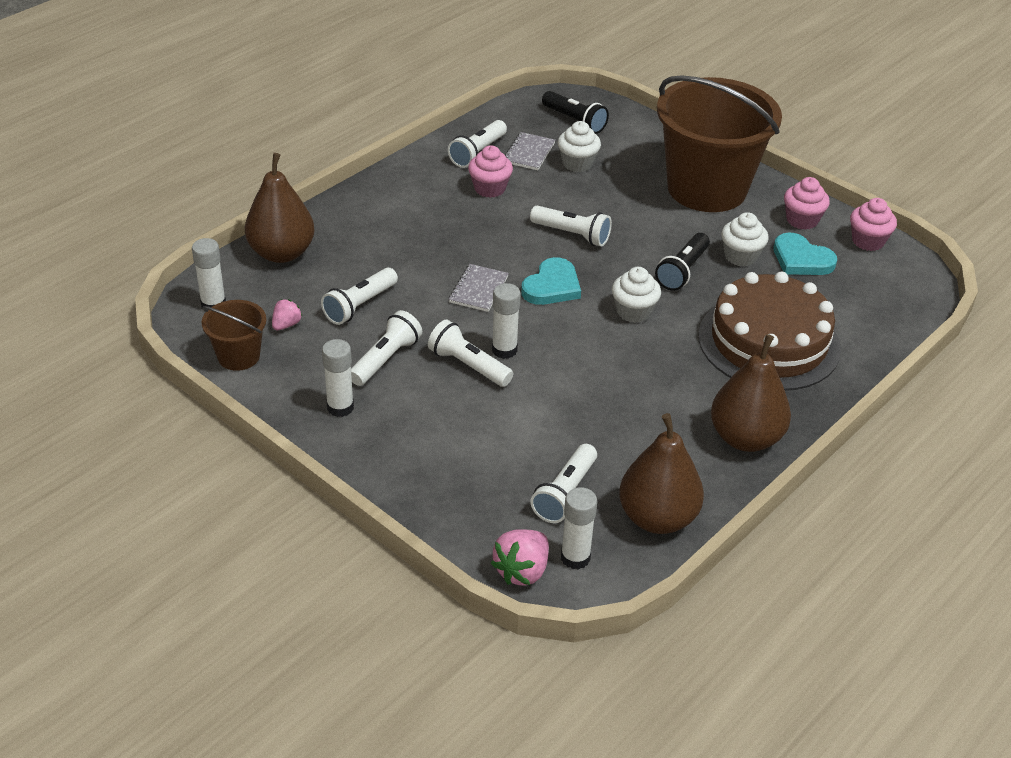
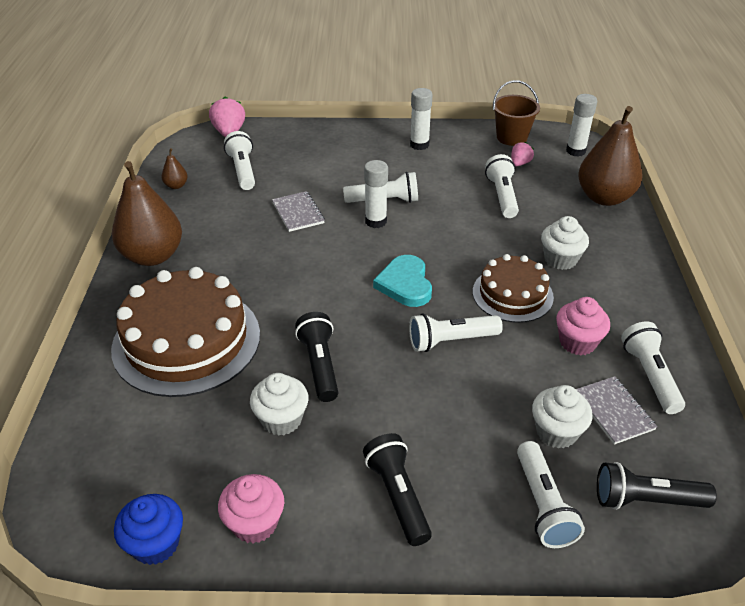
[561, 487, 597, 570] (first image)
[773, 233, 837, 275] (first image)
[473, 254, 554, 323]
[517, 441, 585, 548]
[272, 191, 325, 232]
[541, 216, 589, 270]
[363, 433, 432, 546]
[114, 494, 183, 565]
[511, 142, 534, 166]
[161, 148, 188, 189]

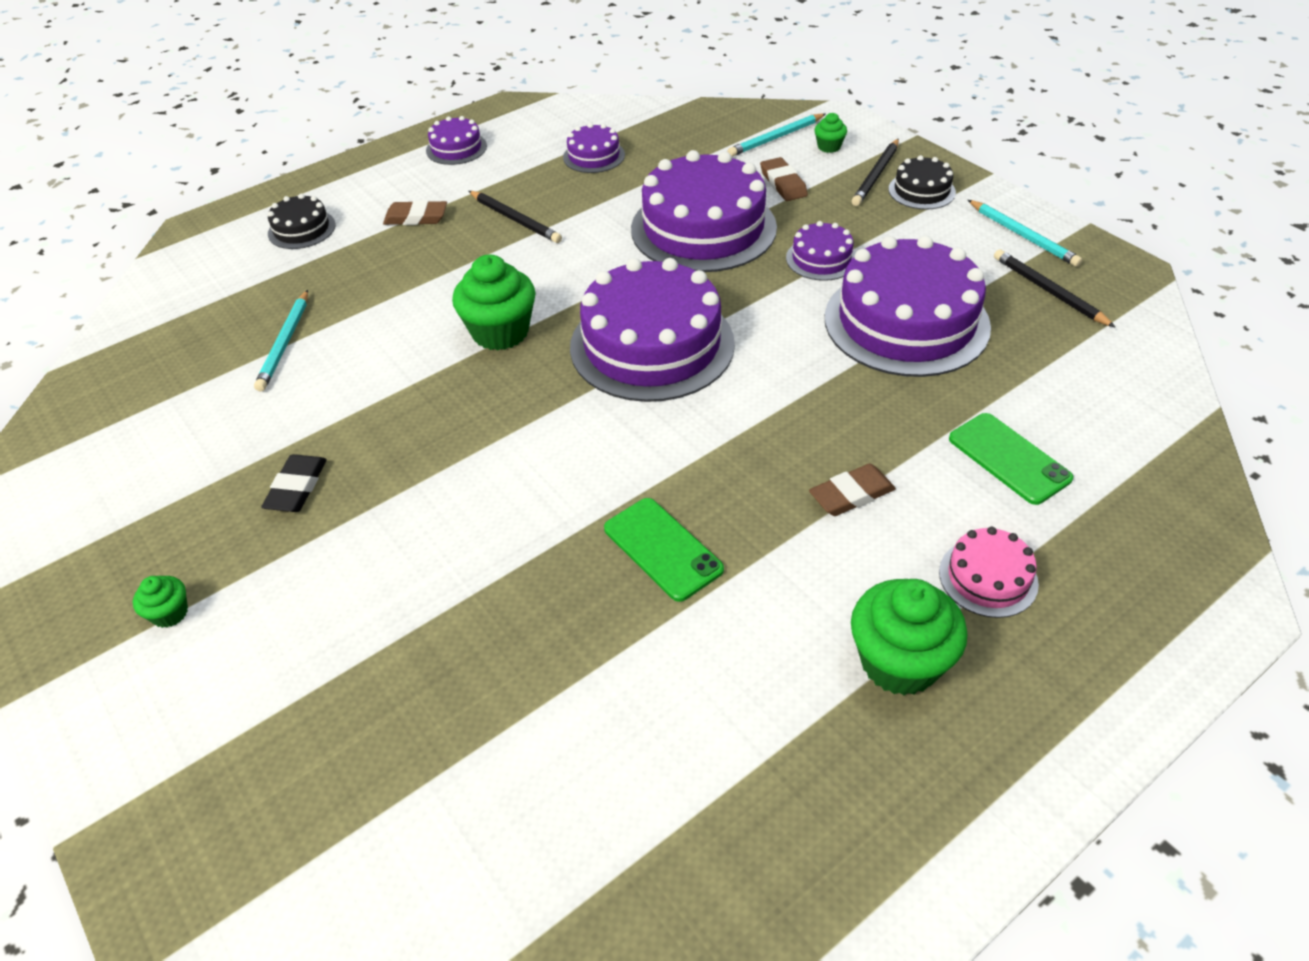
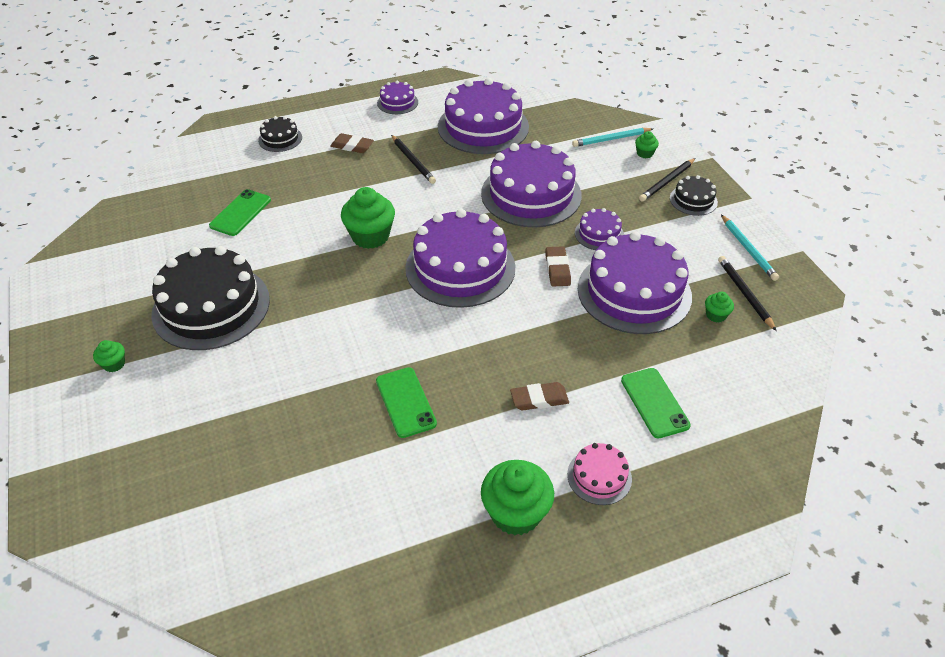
[705, 292, 734, 323]
[545, 246, 571, 287]
[209, 189, 271, 236]
[151, 246, 270, 350]
[438, 78, 529, 154]

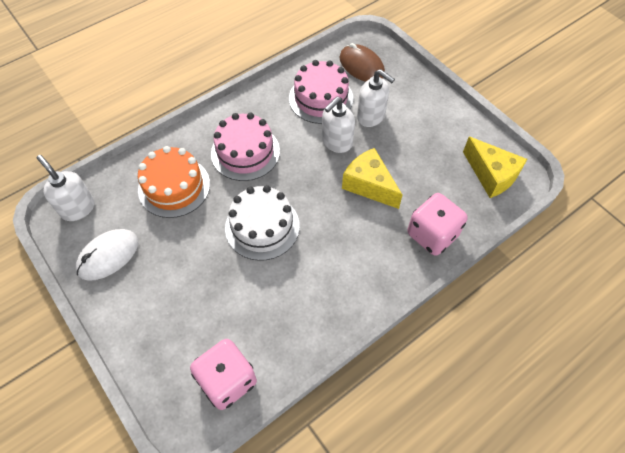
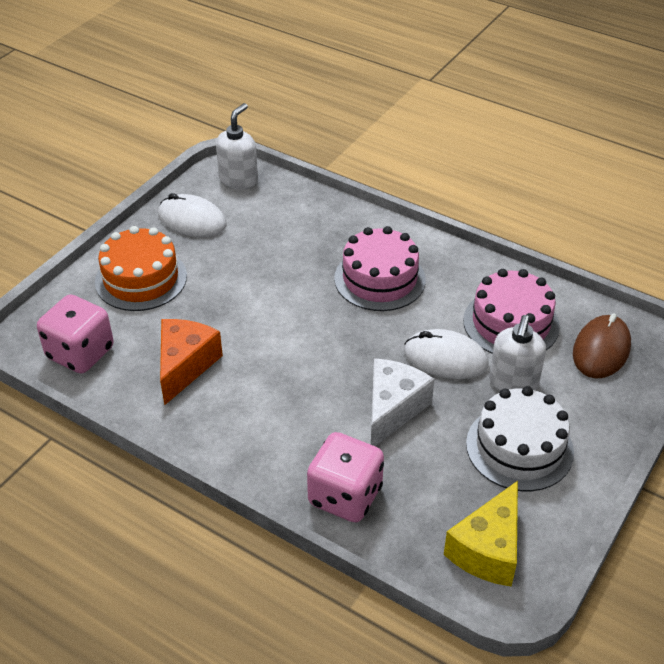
[160, 319, 223, 405]
[95, 226, 187, 311]
[466, 386, 574, 491]
[404, 329, 488, 379]
[371, 358, 435, 446]

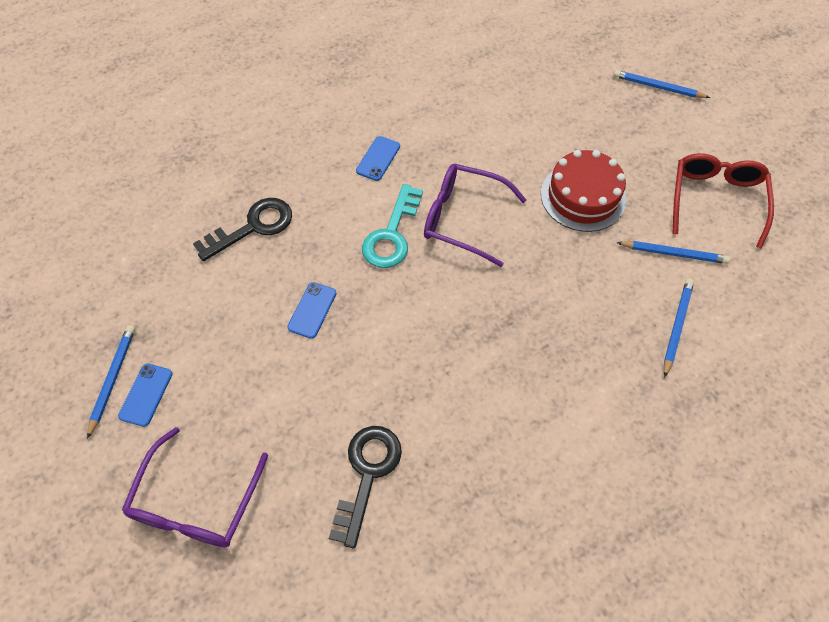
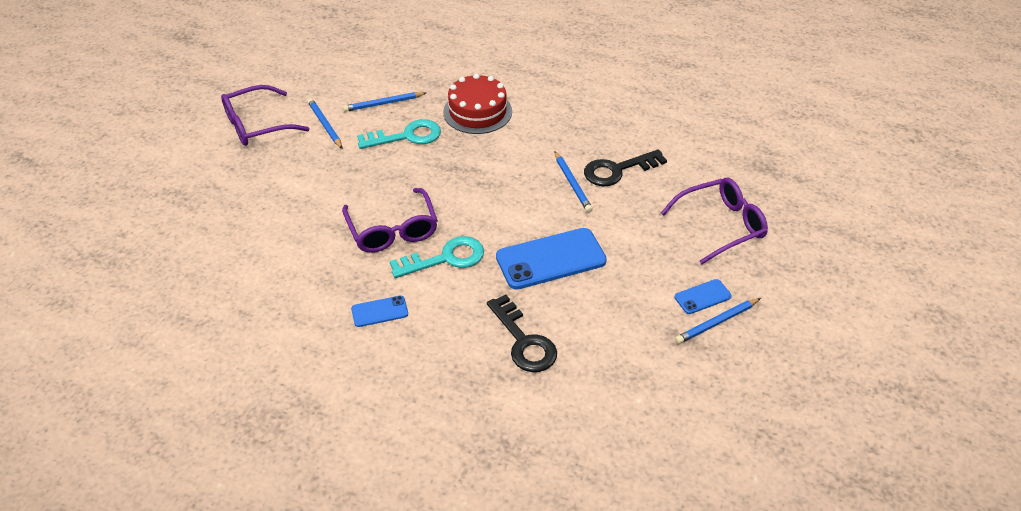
[357, 119, 441, 149]
[443, 73, 512, 134]
[555, 151, 593, 212]
[221, 85, 309, 146]
[487, 295, 557, 372]
[496, 228, 607, 290]

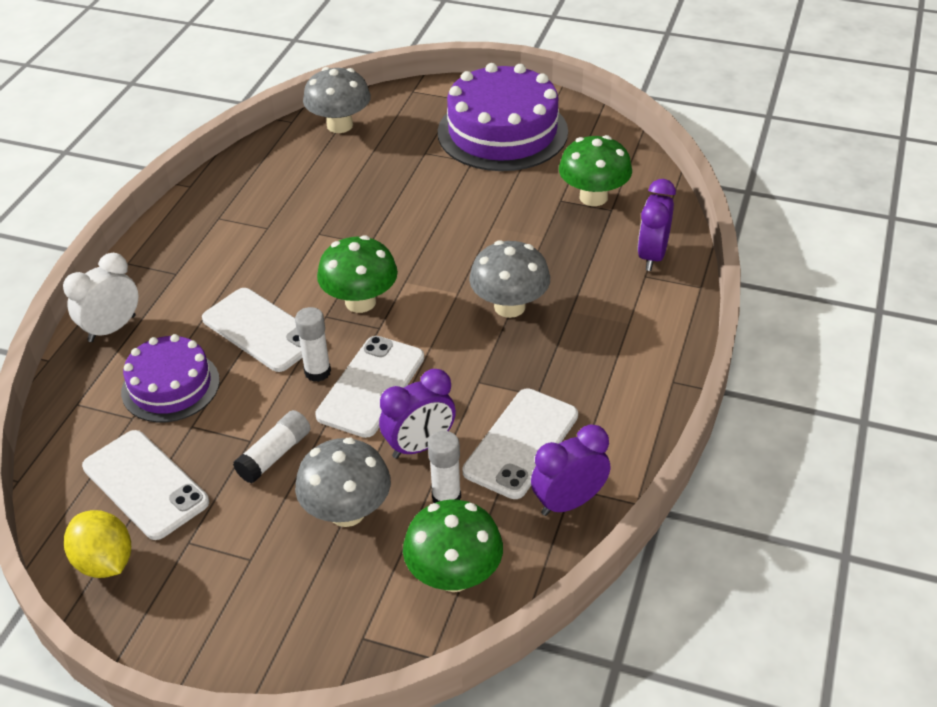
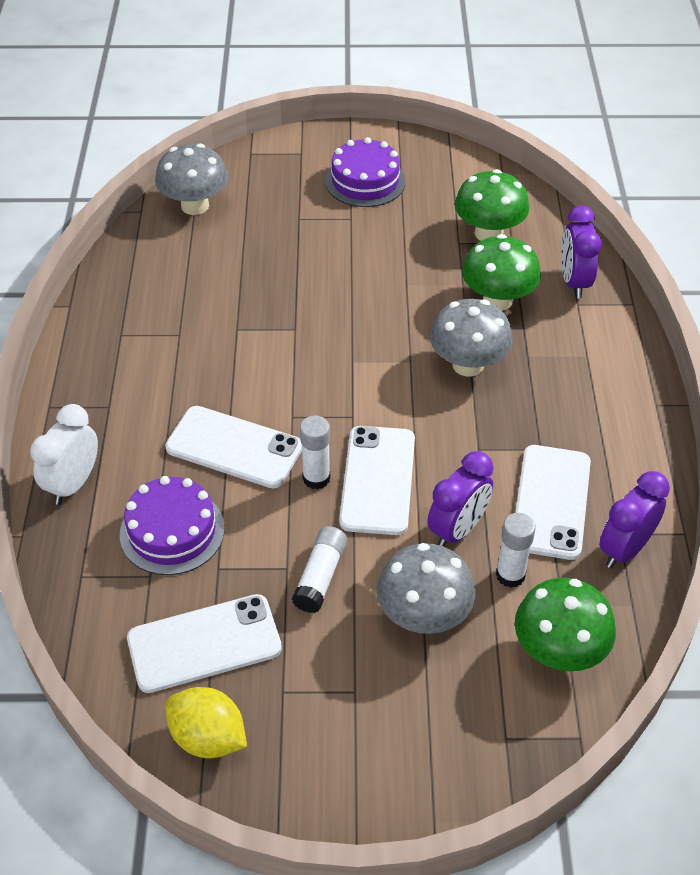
[462, 234, 541, 311]
[127, 594, 282, 693]
[325, 137, 406, 207]

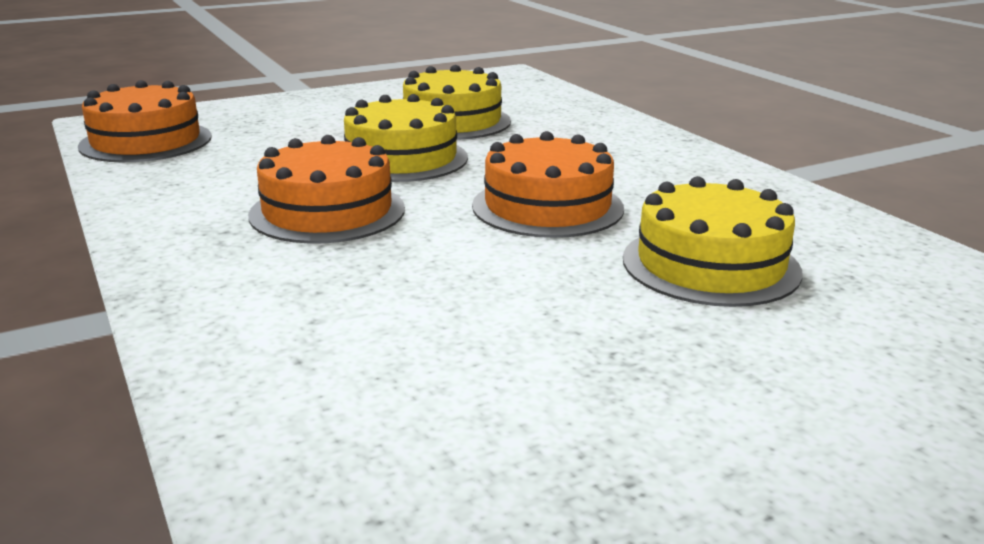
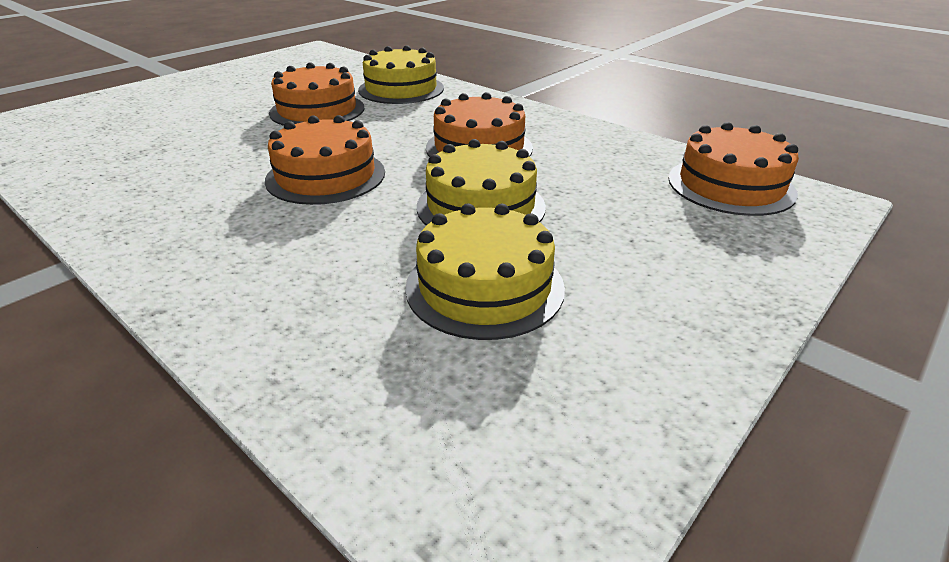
[269, 62, 364, 126]
[358, 45, 444, 104]

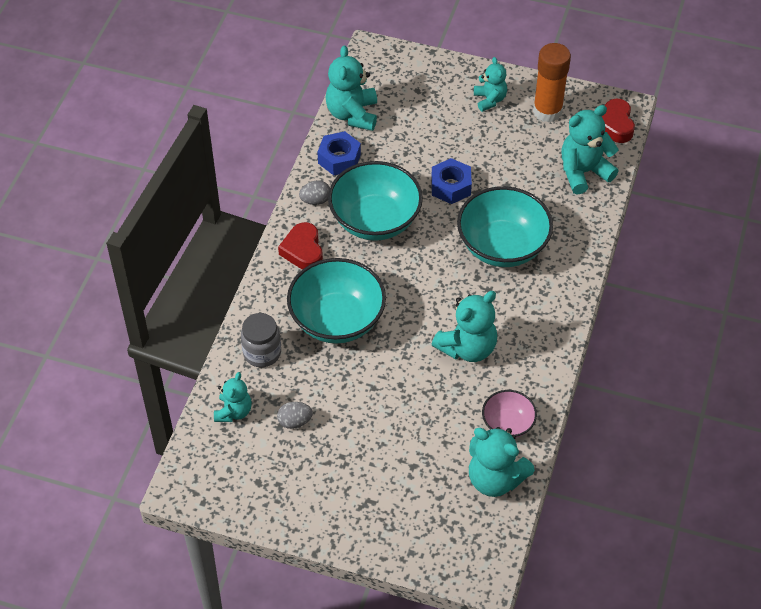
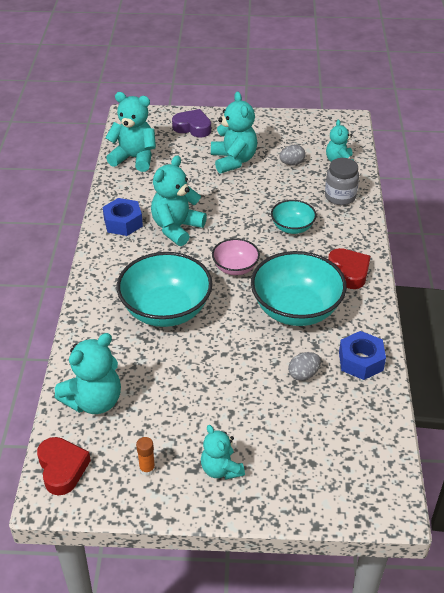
[172, 109, 211, 138]
[288, 352, 321, 381]
[211, 91, 257, 173]
[103, 198, 143, 236]
[212, 238, 260, 275]
[271, 200, 316, 234]
[136, 437, 155, 476]

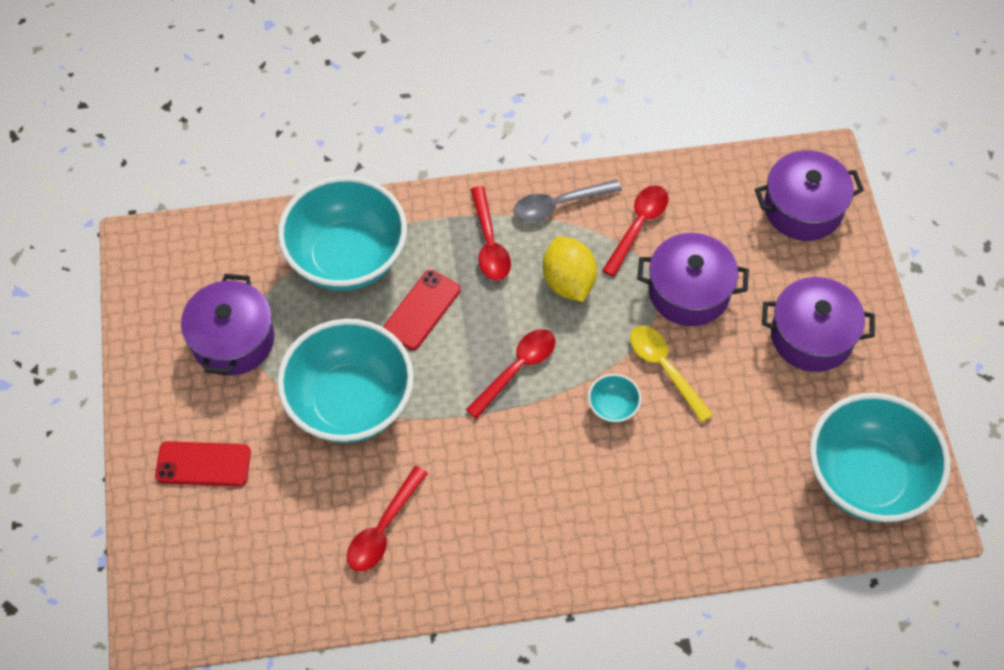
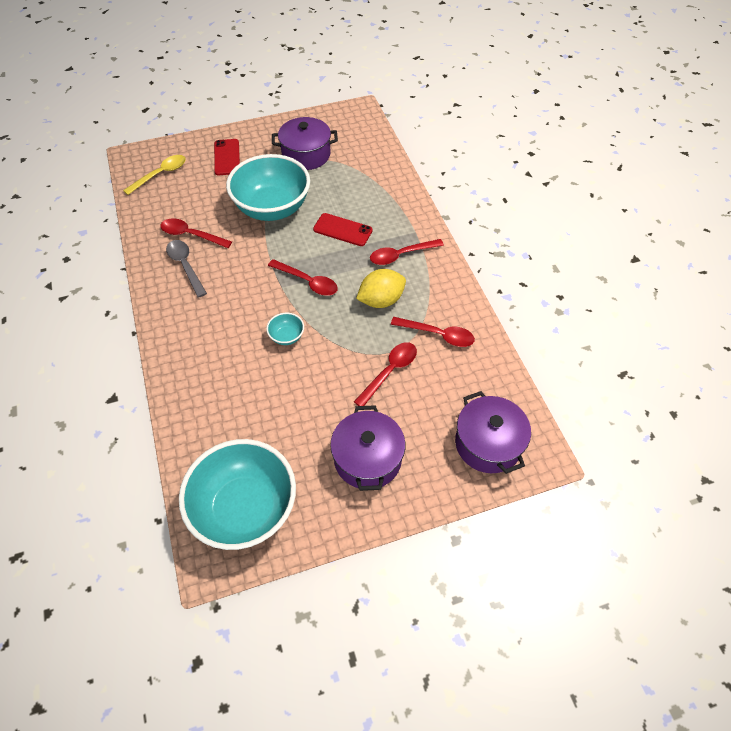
[278, 176, 407, 291] (first image)
[166, 240, 207, 298]
[123, 155, 186, 195]
[354, 342, 417, 406]

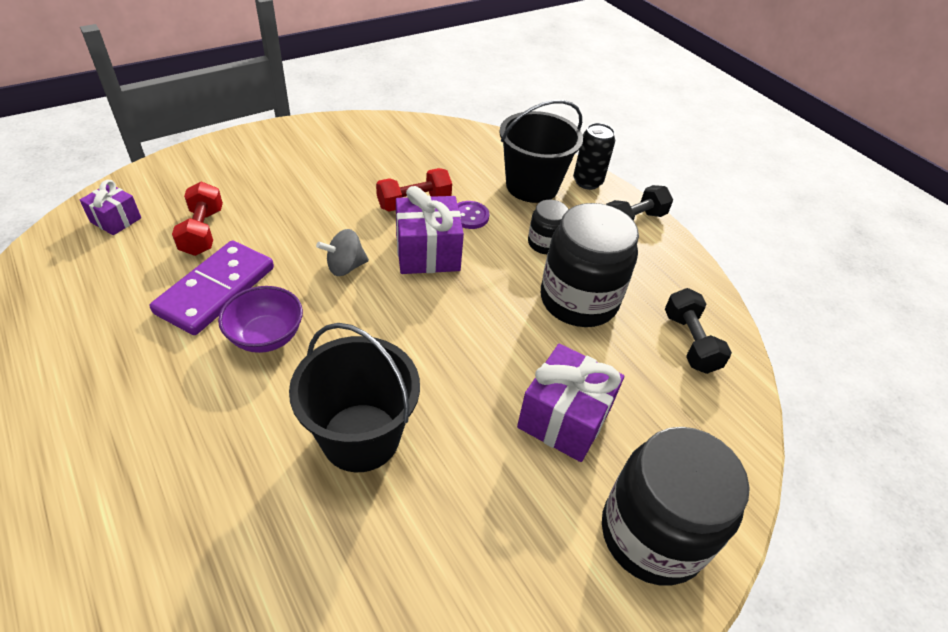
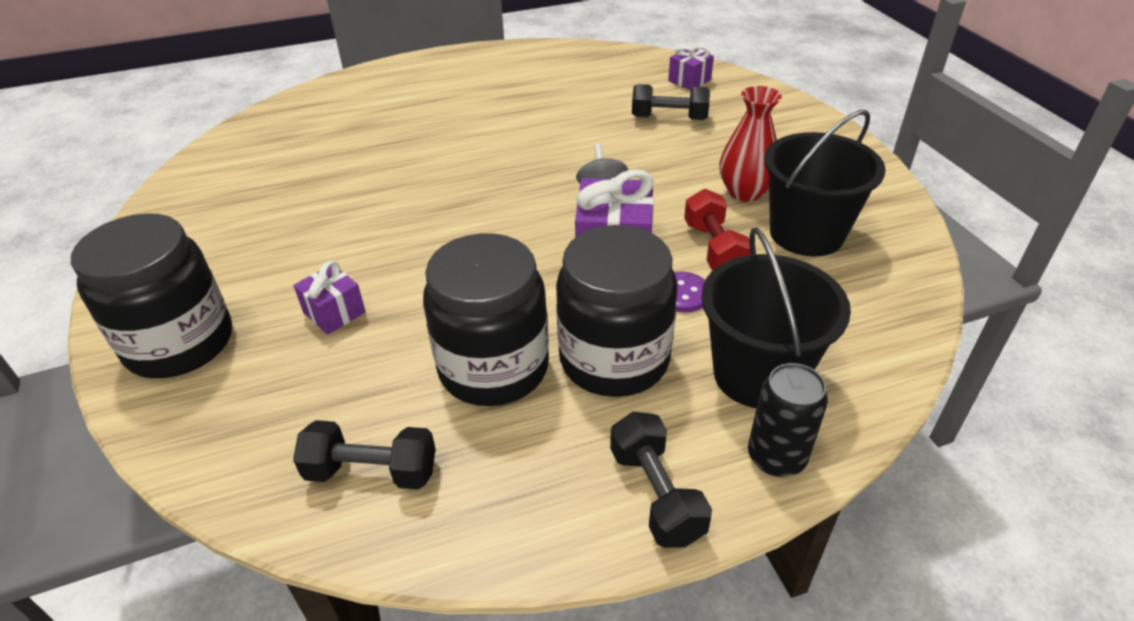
[150, 240, 274, 335] (first image)
[218, 286, 303, 353] (first image)
[719, 86, 782, 202]
[764, 110, 886, 256]
[632, 84, 710, 120]
[294, 261, 366, 335]
[556, 225, 678, 397]

